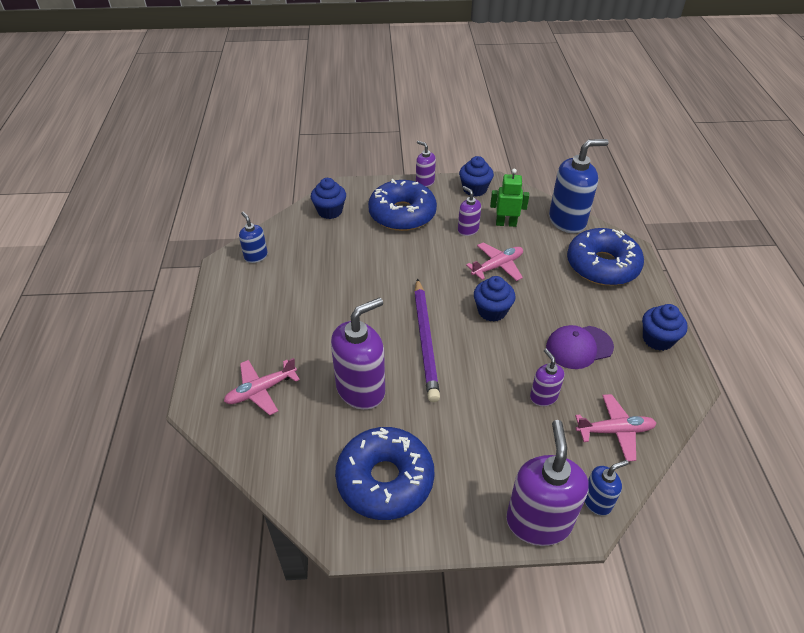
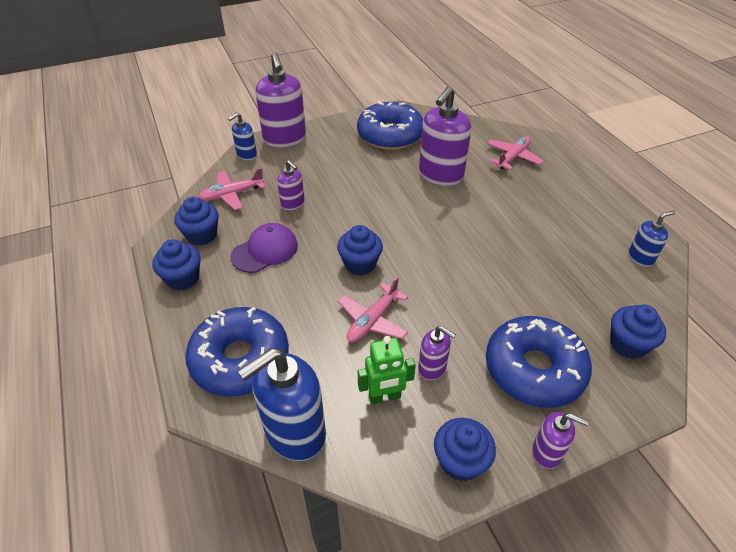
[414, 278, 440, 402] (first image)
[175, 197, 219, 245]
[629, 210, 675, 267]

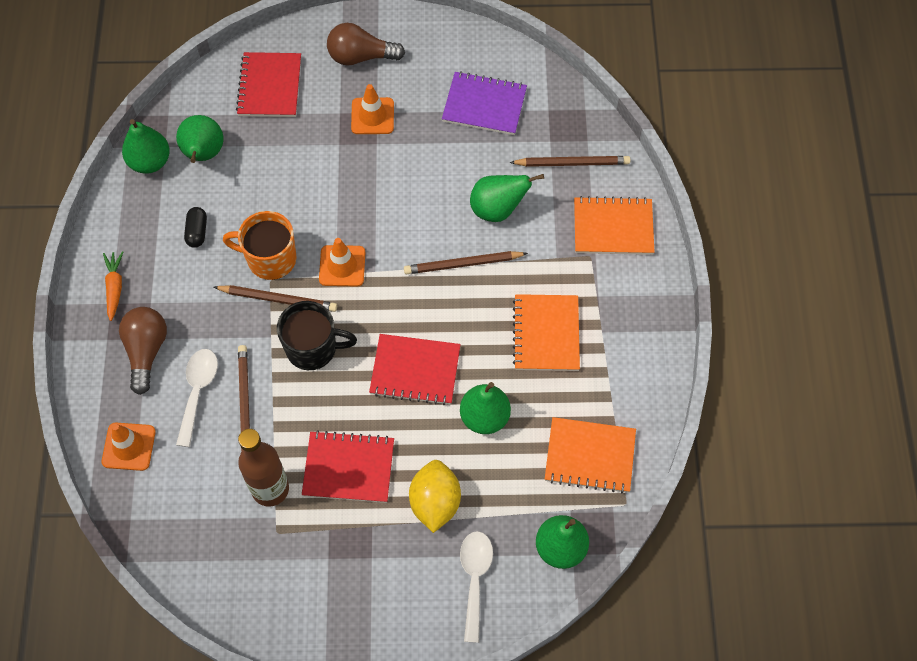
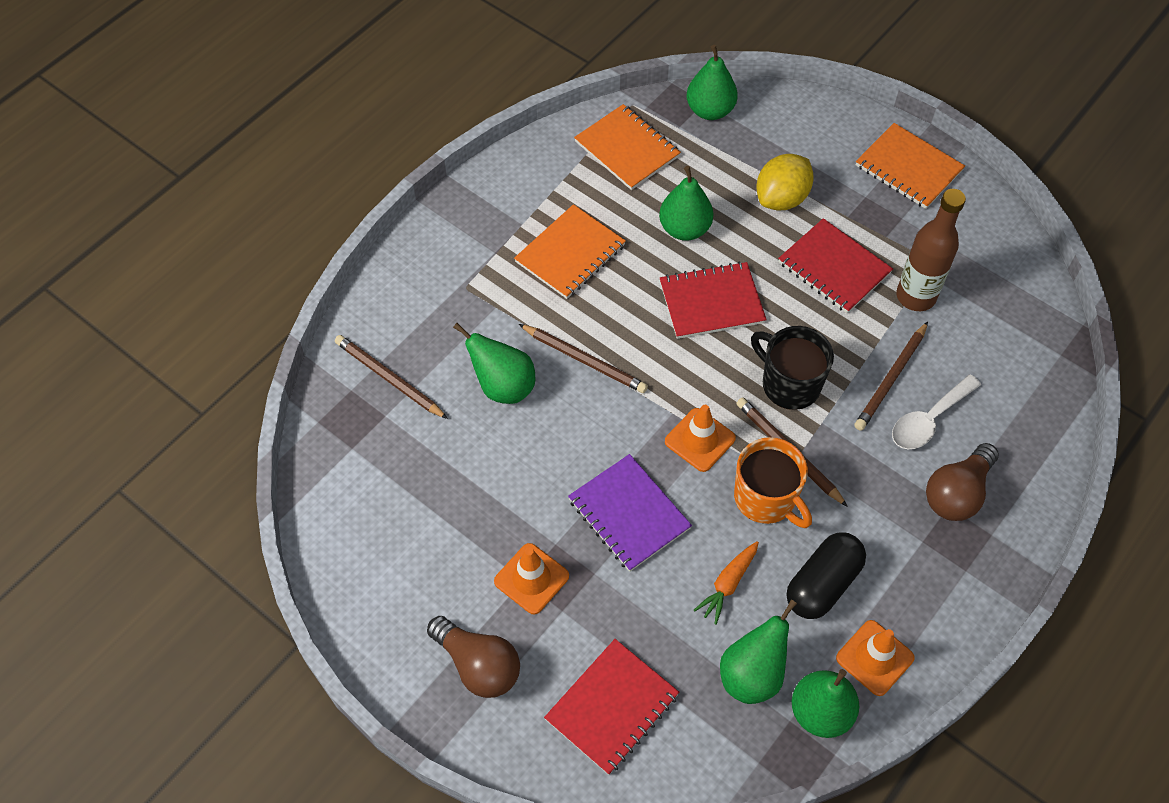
[460, 531, 493, 643] (first image)
[836, 620, 915, 696]
[694, 541, 759, 625]
[568, 454, 692, 572]
[856, 123, 965, 209]
[660, 262, 767, 339]
[787, 532, 866, 619]

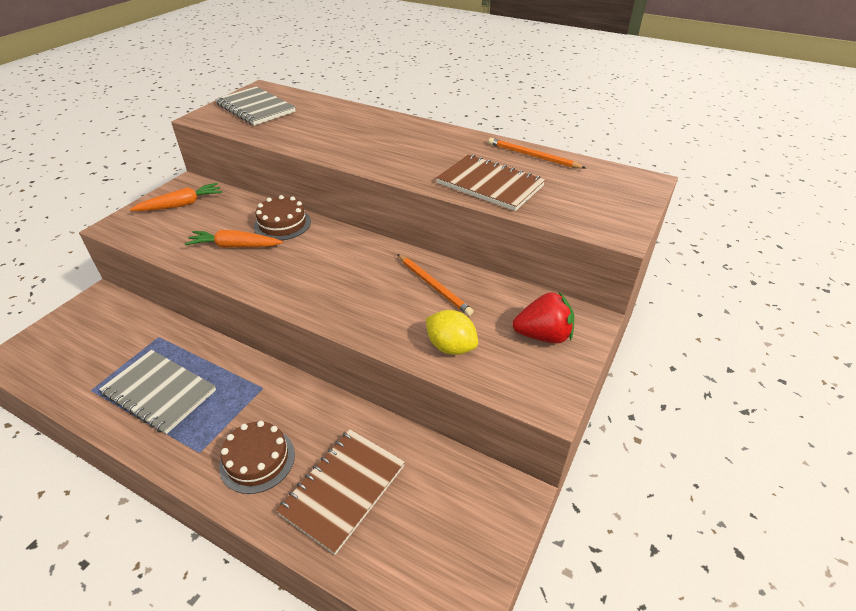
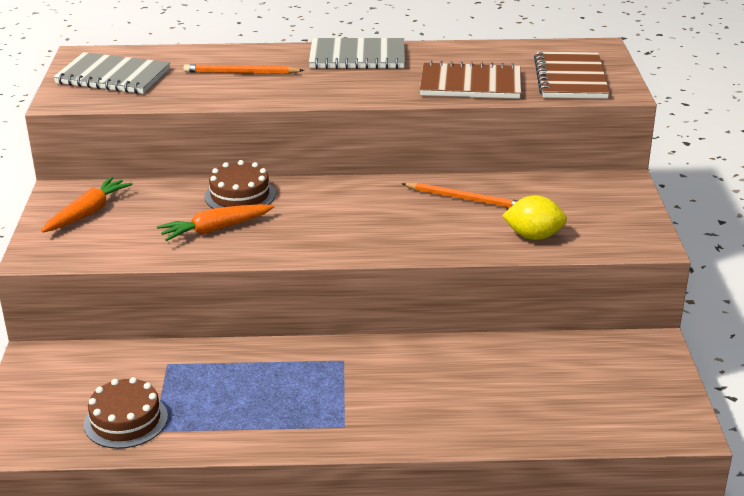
[513, 291, 574, 344] (first image)
[309, 38, 405, 69]
[84, 377, 168, 449]
[534, 52, 610, 99]
[183, 64, 304, 74]

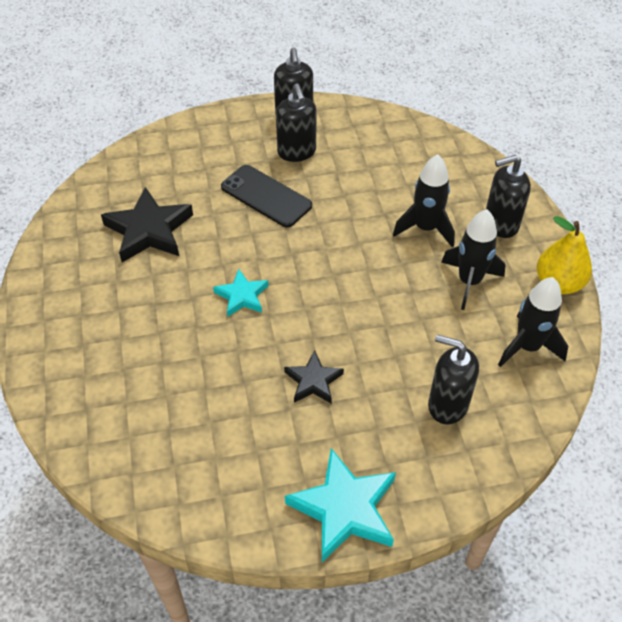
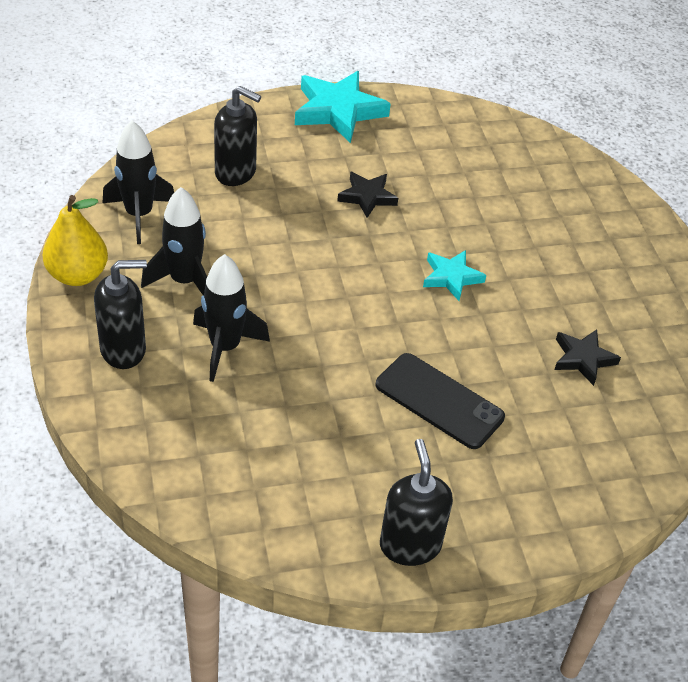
[276, 83, 317, 162] (first image)
[554, 329, 621, 386]

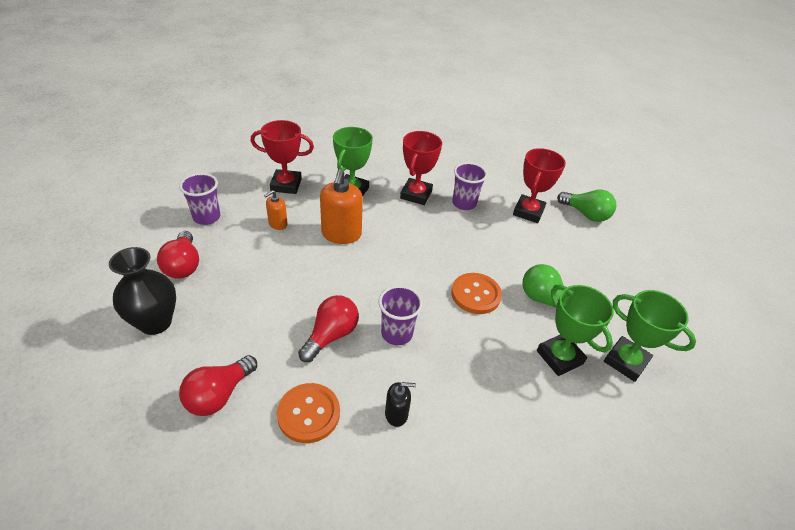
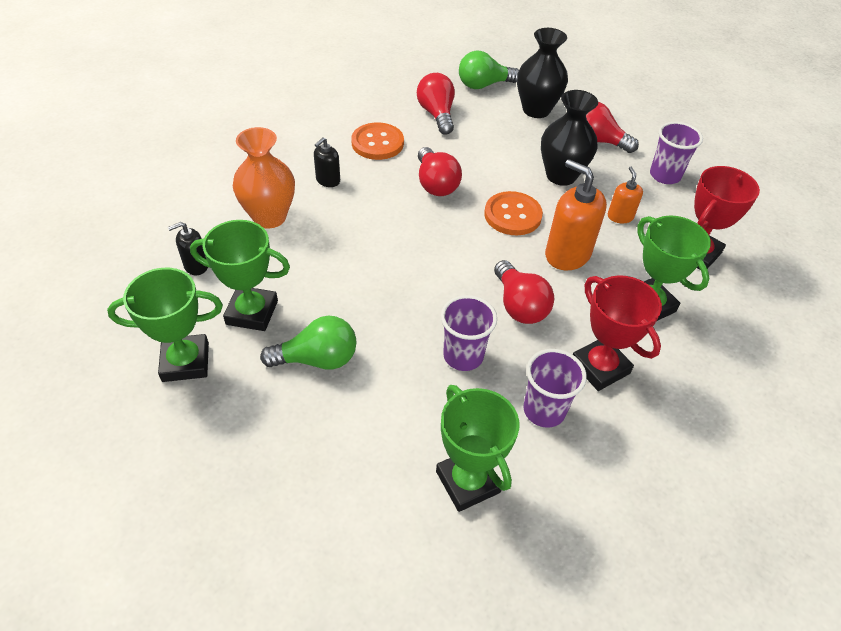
[168, 222, 208, 275]
[233, 127, 295, 228]
[494, 260, 554, 324]
[541, 90, 598, 186]
[441, 295, 497, 371]
[484, 191, 543, 236]
[459, 51, 519, 89]
[436, 385, 519, 512]

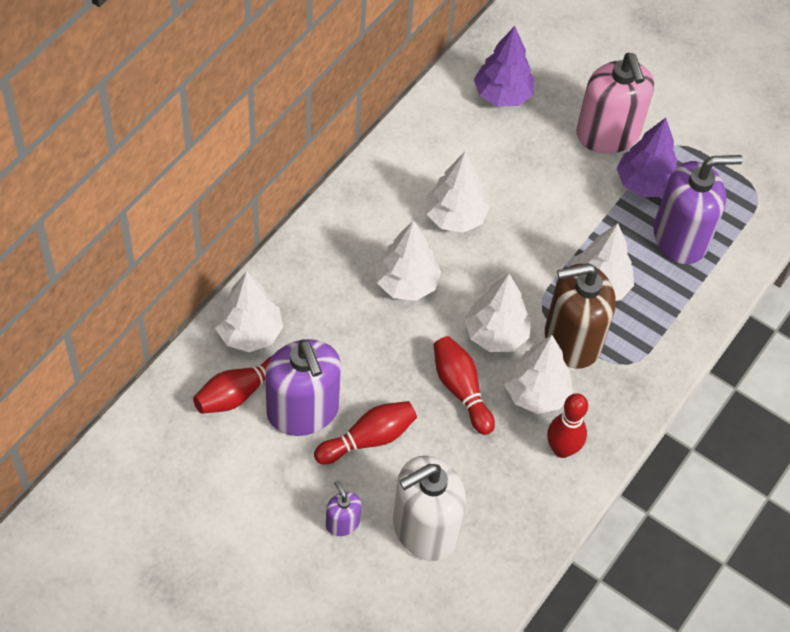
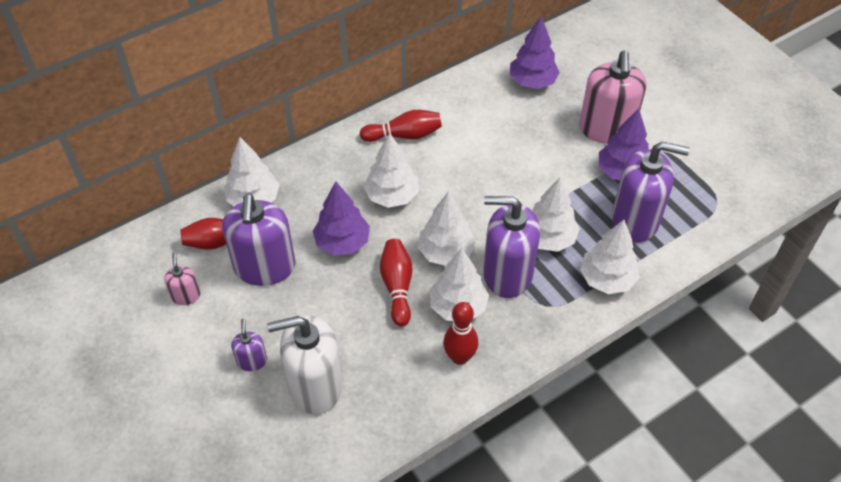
[164, 253, 201, 305]
[313, 181, 370, 255]
[360, 110, 442, 142]
[580, 220, 640, 294]
[483, 196, 540, 298]

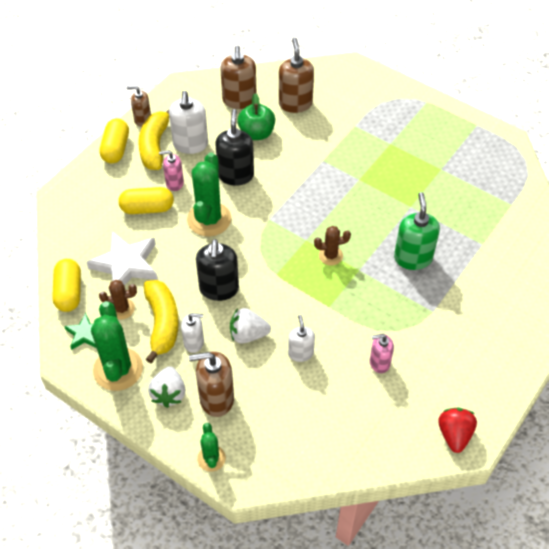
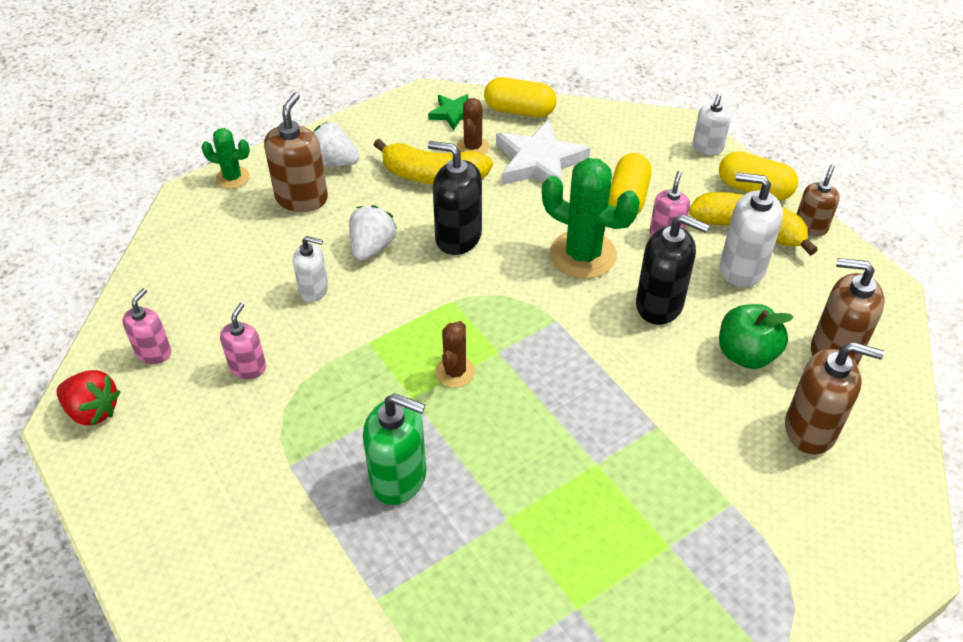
[91, 301, 143, 391] (first image)
[122, 288, 172, 364]
[692, 94, 731, 155]

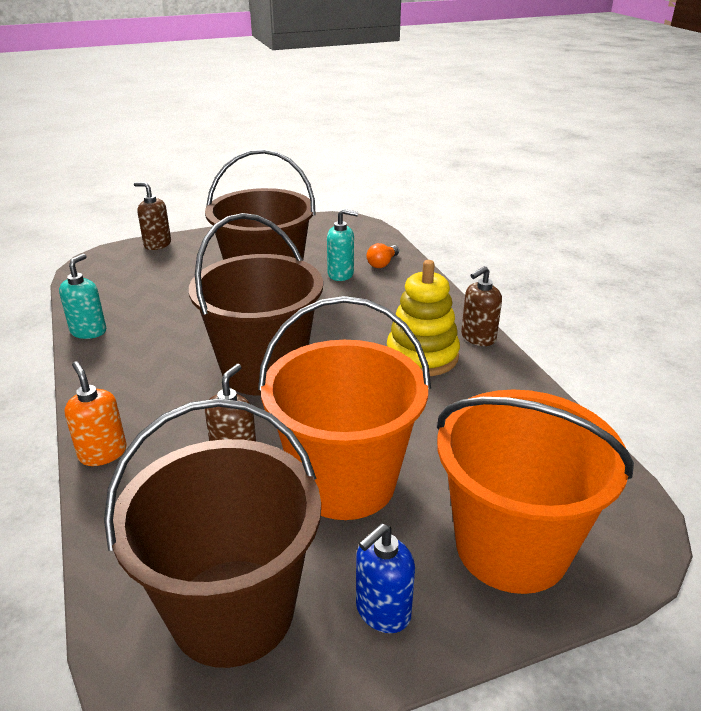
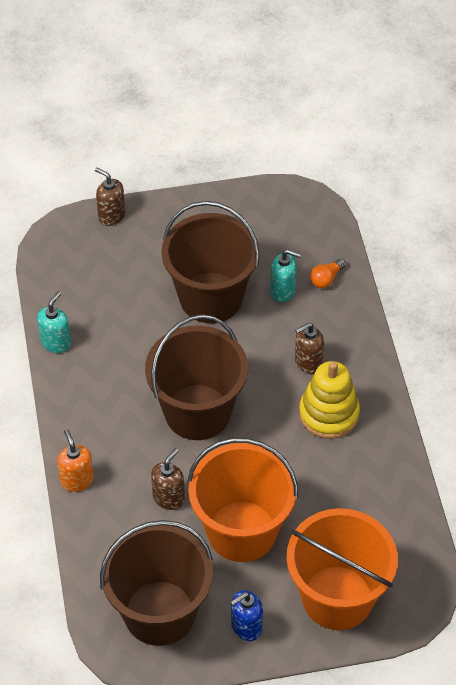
[295, 323, 324, 374]

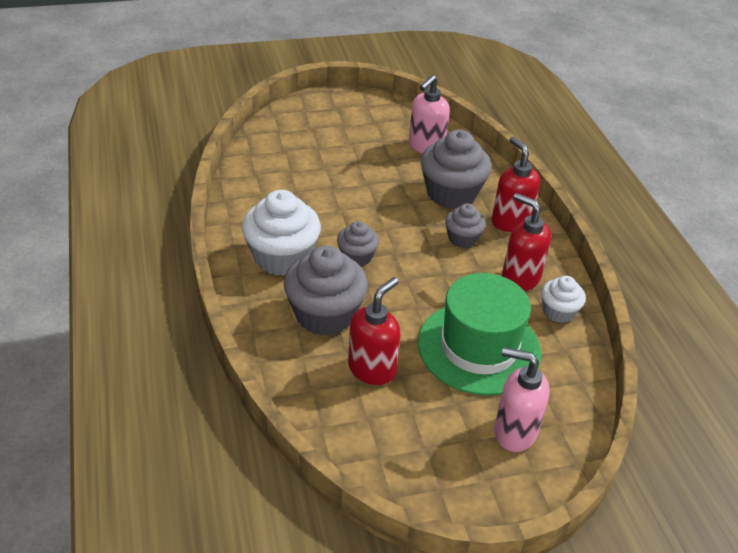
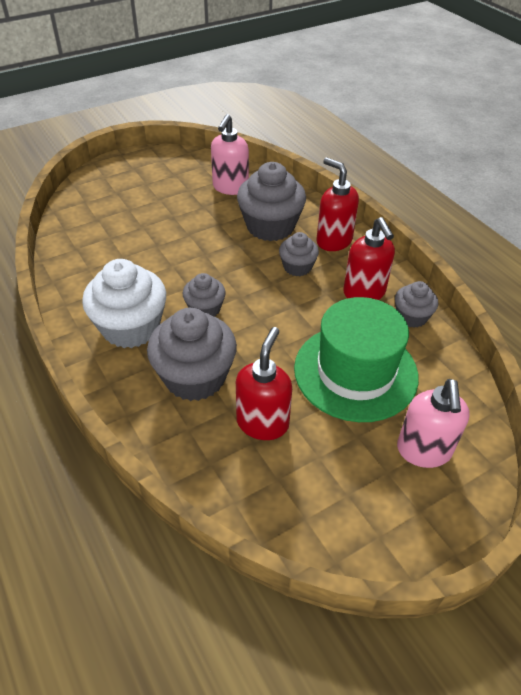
[395, 281, 438, 328]
[397, 379, 470, 468]
[343, 217, 395, 300]

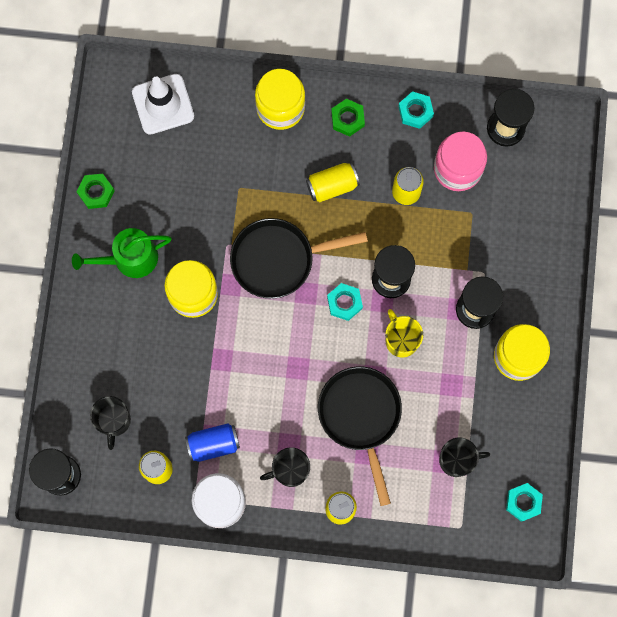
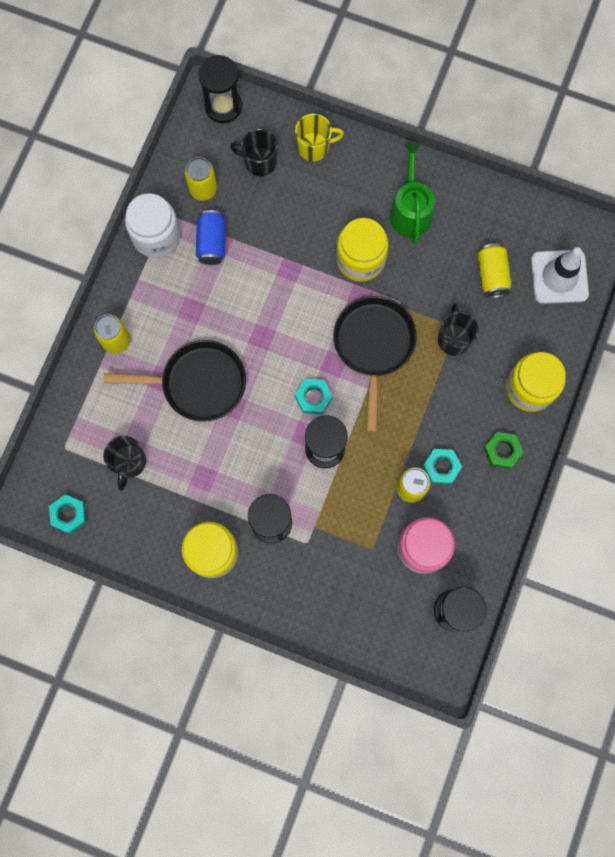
[77, 173, 115, 209] (first image)
[438, 303, 479, 356]
[477, 243, 512, 298]
[295, 114, 344, 162]
[423, 449, 462, 484]

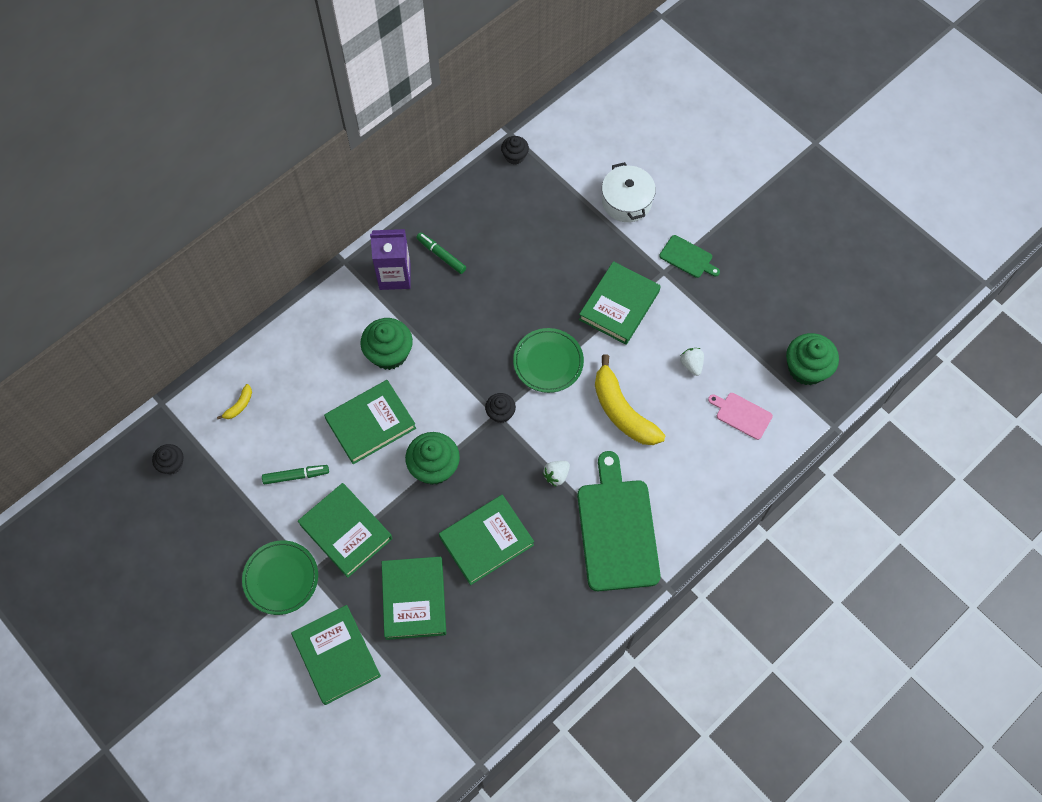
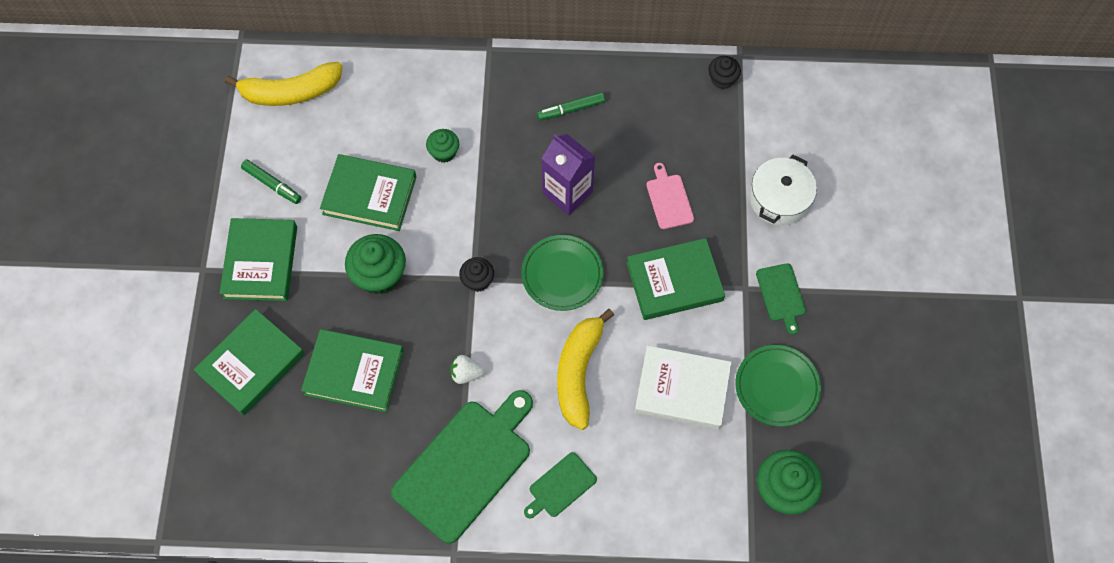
[152, 444, 183, 475] (first image)
[291, 605, 381, 705] (first image)
[524, 452, 597, 519]
[735, 345, 821, 427]
[541, 134, 595, 215]
[646, 163, 694, 229]
[634, 346, 732, 429]
[537, 92, 605, 121]
[225, 62, 343, 106]
[426, 129, 459, 163]

